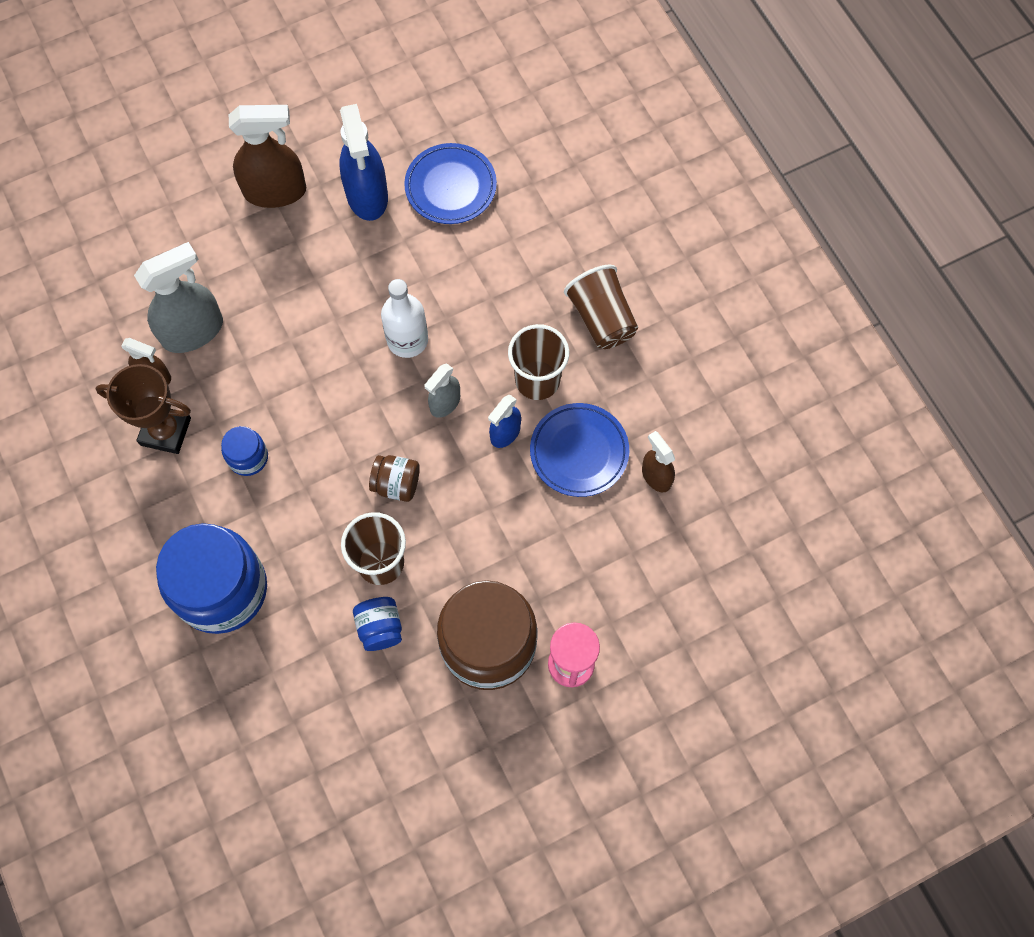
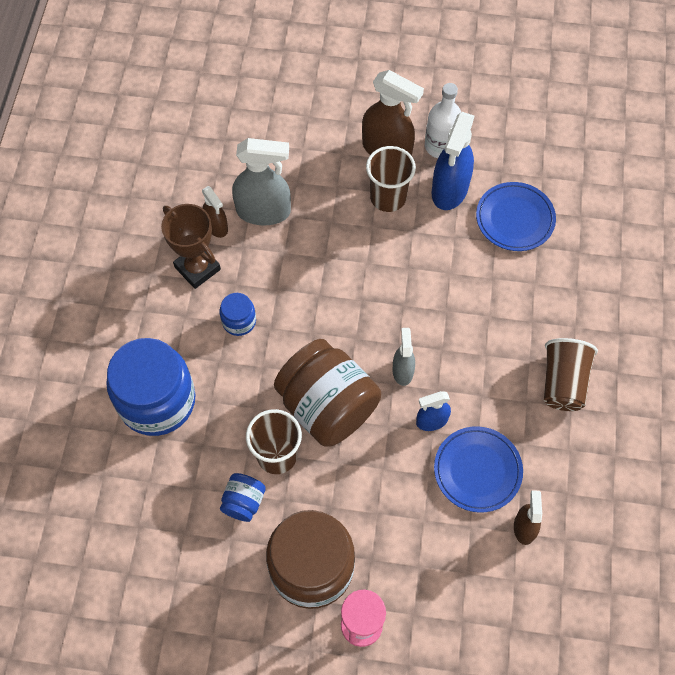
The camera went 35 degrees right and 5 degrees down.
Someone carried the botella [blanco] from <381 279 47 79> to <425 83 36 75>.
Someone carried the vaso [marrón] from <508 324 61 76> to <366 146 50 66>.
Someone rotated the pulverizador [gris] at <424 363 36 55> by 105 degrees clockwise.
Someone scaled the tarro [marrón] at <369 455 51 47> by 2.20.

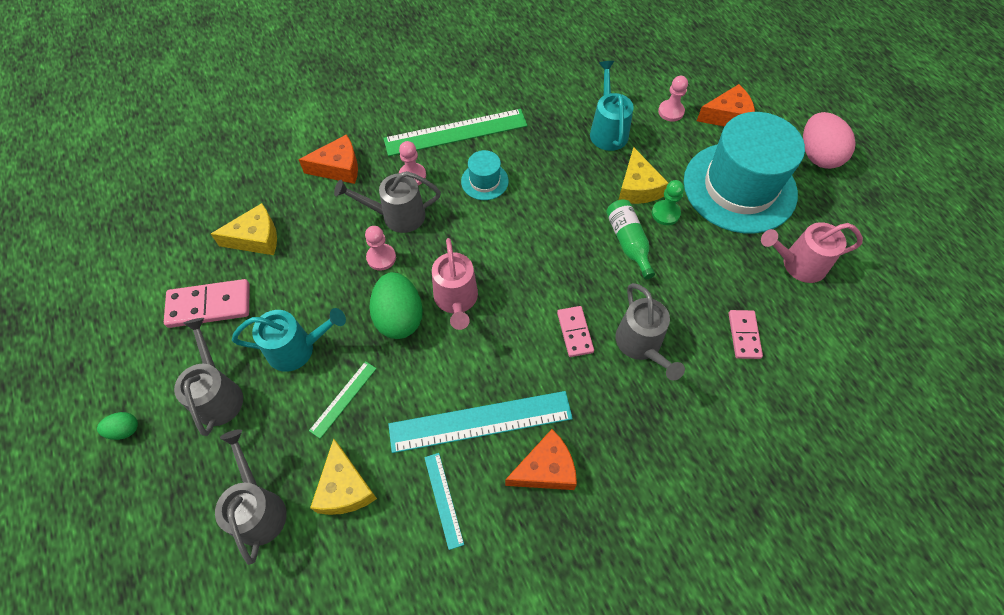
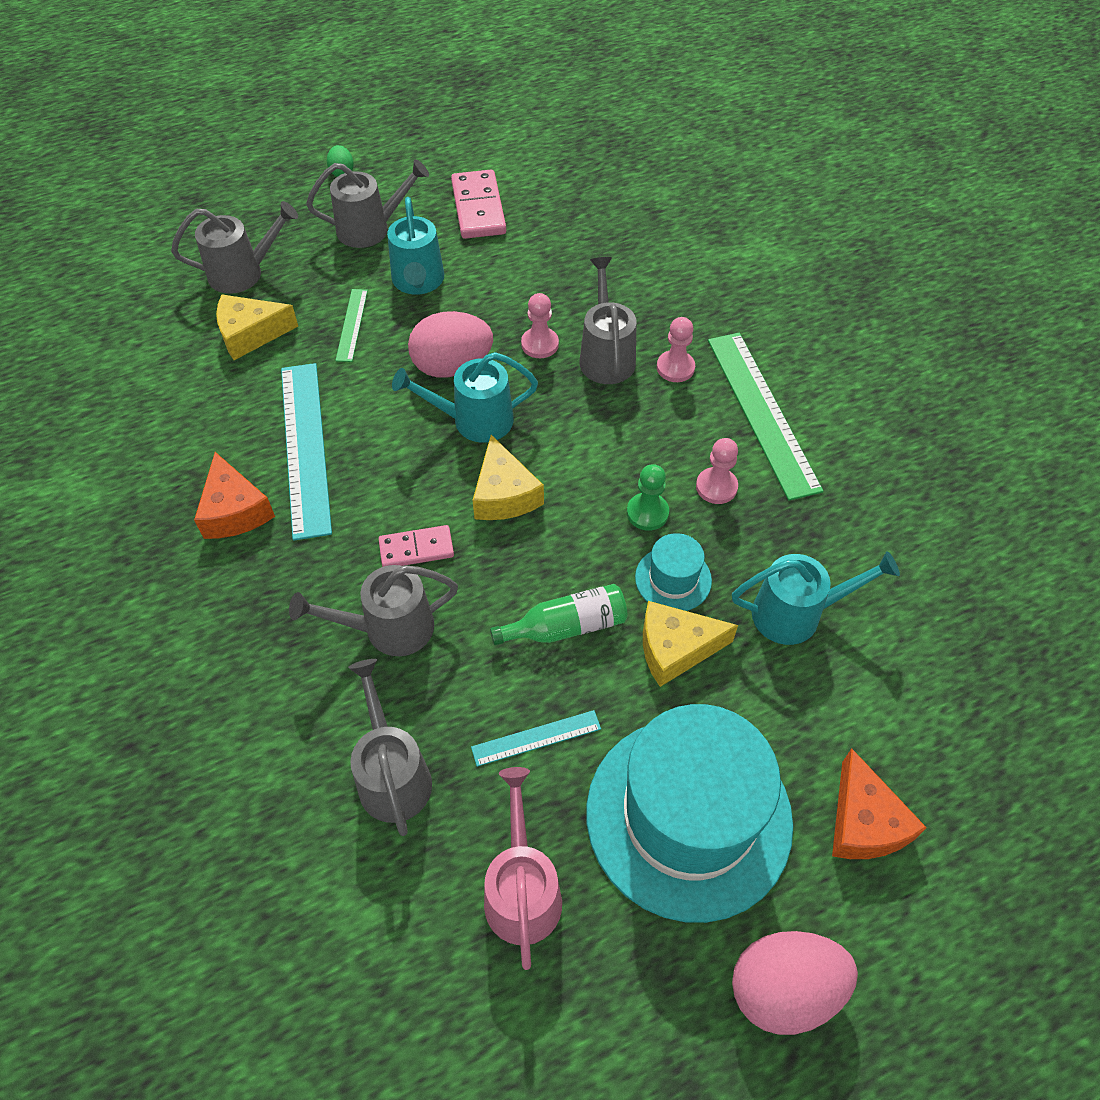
The camera went 90 degrees right and 5 degrees down.
Someone carried the peón [rosa] from <658 76 30 46> to <696 438 42 66>.
Someone took away the queso [naranja] at <298 135 60 49>.
Someone carried the sombrero [turquesa] from <461 150 48 50> to <635 533 77 78>.
Someone carried the peón [verde] from <652 180 32 45> to <627 464 42 67>.
Someone carried the queso [amarillo] from <211 203 66 52> to <472 435 72 85>.
Someone repainted the regadera [rosa] at <432 238 46 92>, which became the regadera [turquesa] at <392 352 146 91>.
Someone repainted the huevo [verde] at <369 272 54 67>, which became the huevo [rosa] at <408 311 85 67>.
Someone swapped the ficha de dominó [rosa] at <729 310 34 49> for the regadera [gris] at <348 659 84 177>.
Someone rotated the regla [verde] at <309 361 68 78> by 60 degrees clockwise.
Someone carried the regla [turquesa] from <424 453 40 97> to <471 710 130 57>.

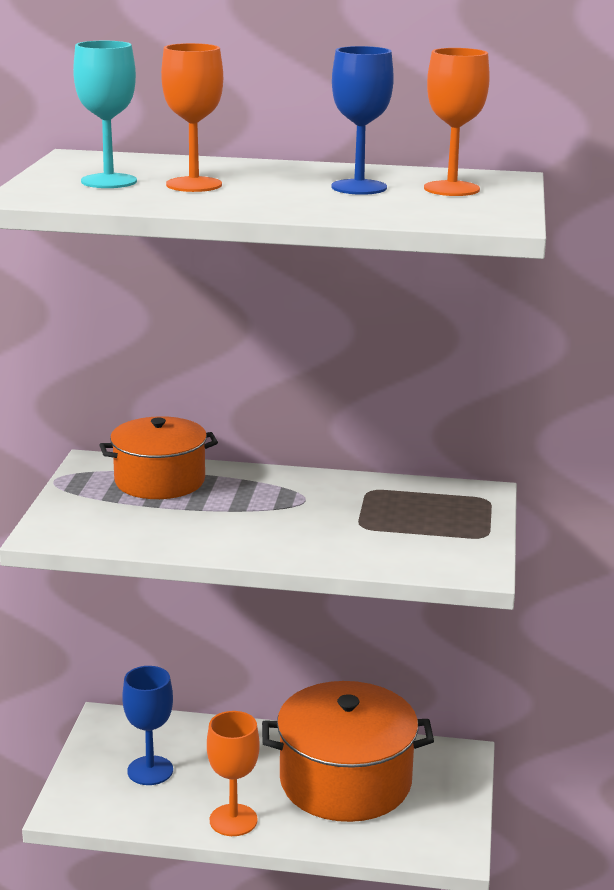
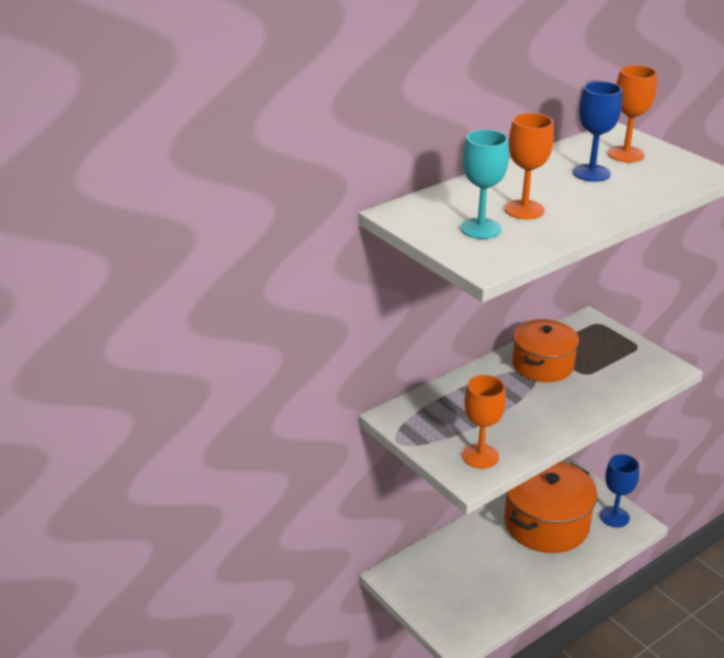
The camera went 45 degrees left and 10 degrees up.
Someone carried the olla [naranja] from <100 416 118 83> to <512 319 67 63>.
Someone carried the copa [azul] from <122 666 51 119> to <600 454 39 74>.
Someone carried the copa [naranja] from <207 711 53 125> to <462 375 44 94>.

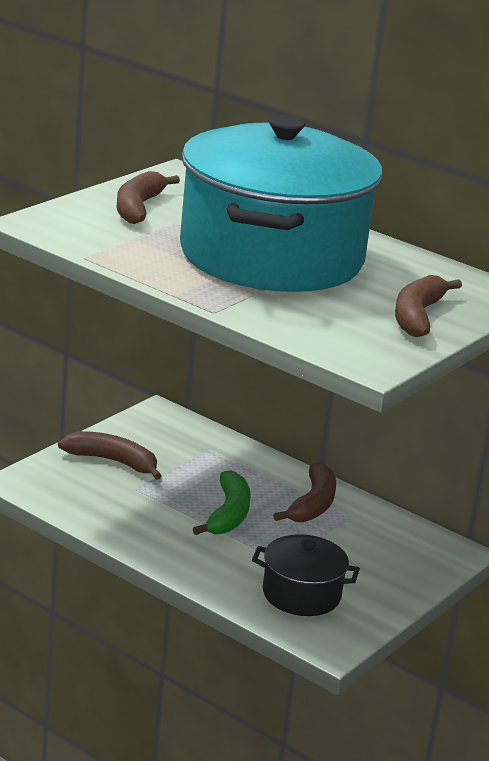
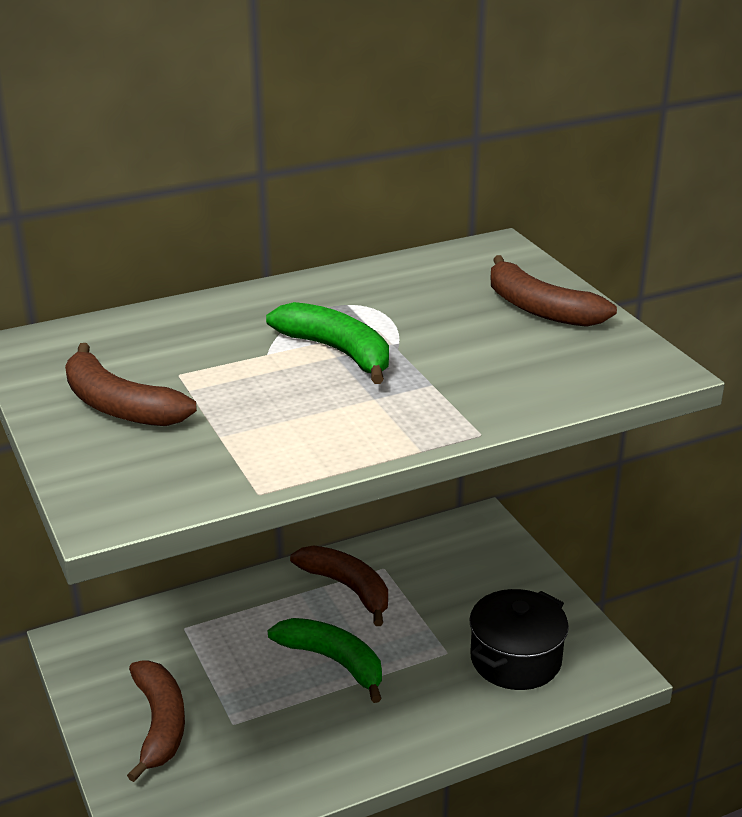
The camera went 60 degrees left and 5 degrees up.
Someone swapped the olla [turquesa] at <180 115 203 177> for the plátano [verde] at <266 302 123 82>.
Someone rotated the plátano [marrón] at <58 431 103 49> by 120 degrees clockwise.

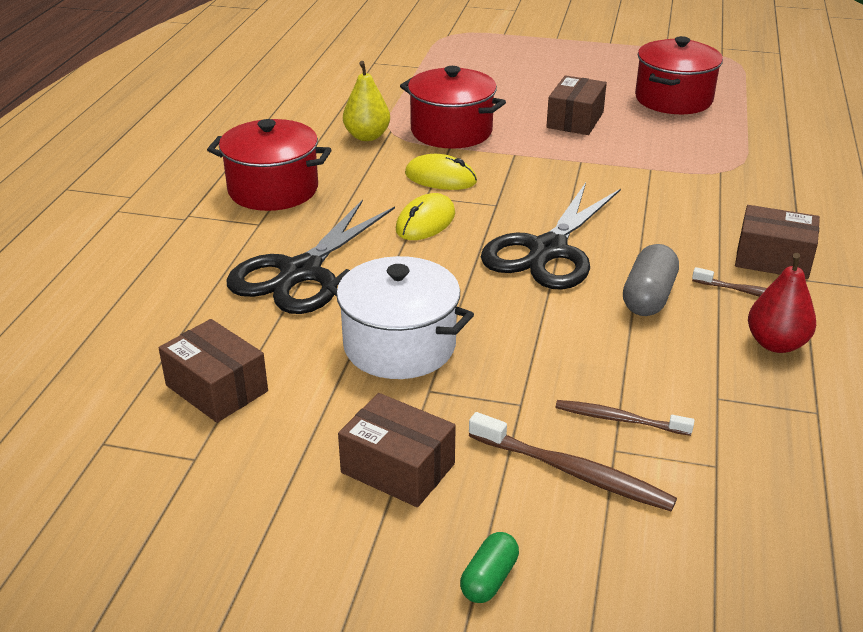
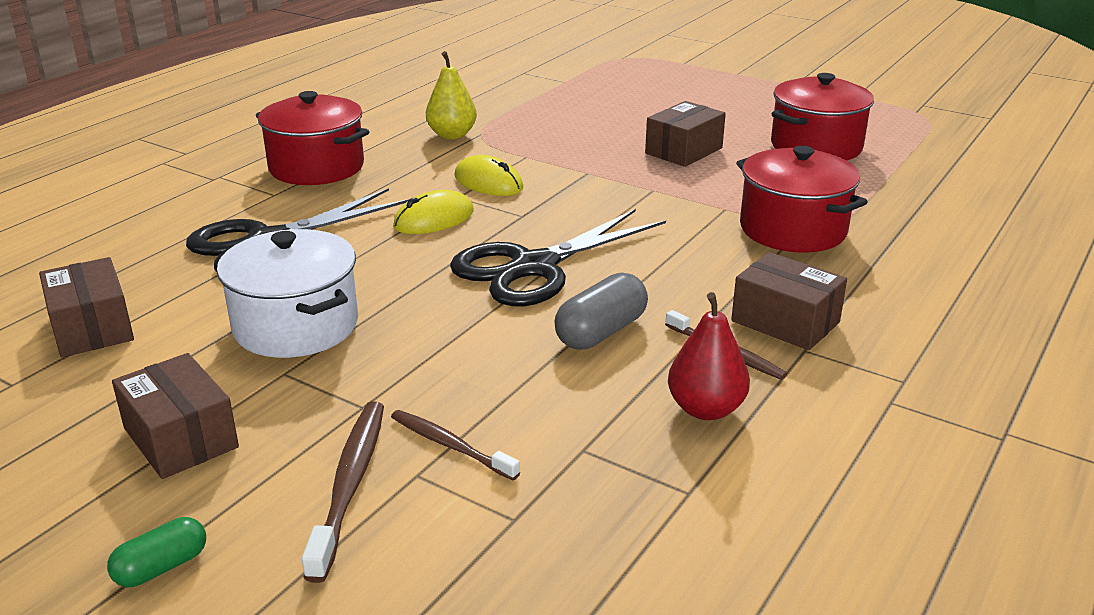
The camera went 20 degrees right and 5 degrees down.
Someone carried the olla [rojo] from <400 66 106 83> to <736 146 132 107>.
Someone rotated the cepillo de dientes [marrón] at <469 412 208 99> by 135 degrees counterclockwise.

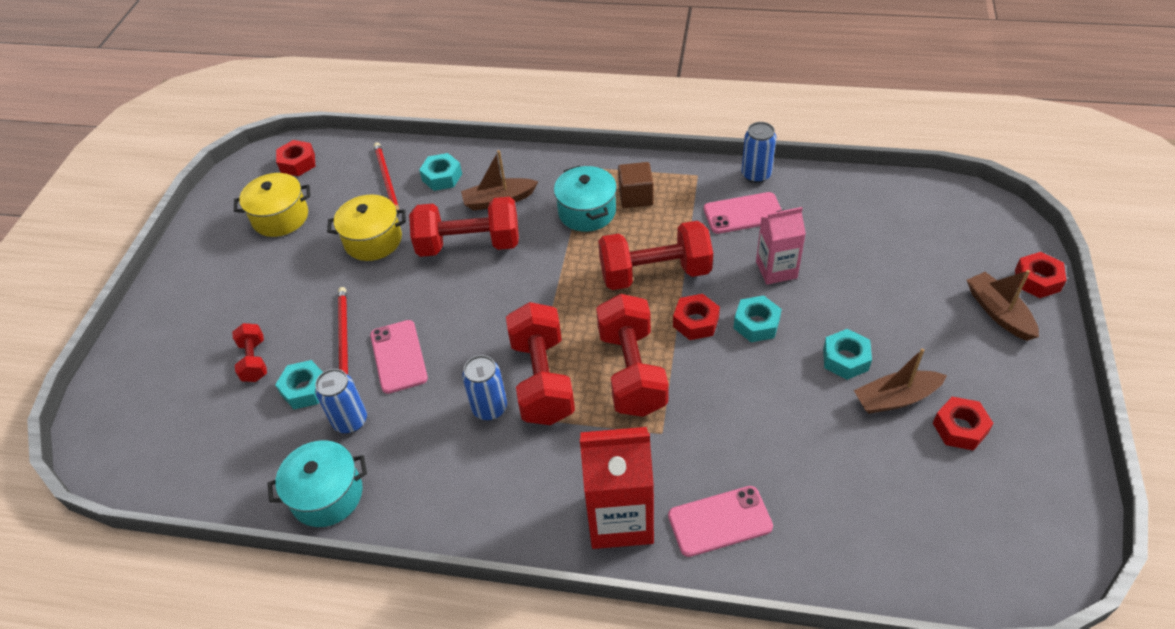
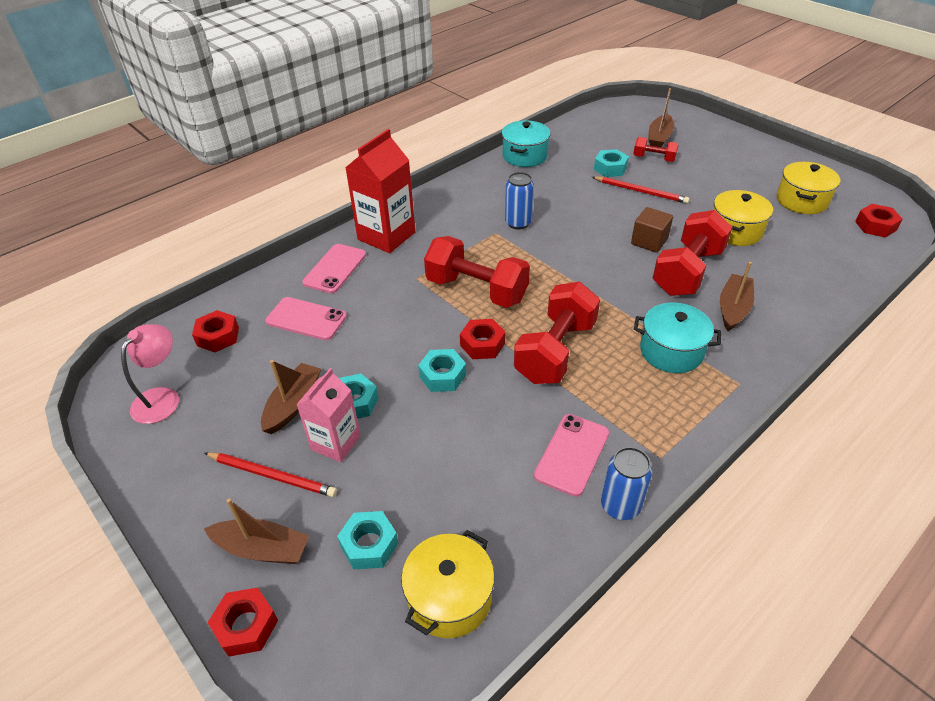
The camera went 125 degrees right and 5 degrees down.
Someone carried the lápiz [rojo] from <374 142 25 75> to <205 452 132 45>.
Someone carried the tuerca [turquesa] from <419 153 43 38> to <337 511 61 59>.
Someone carried the cubo [marrón] from <618 162 36 46> to <631 207 42 46>.
Someone carried the cartón de leche [rosa] from <756 207 50 78> to <296 368 65 94>.
Someone took away the mancuerna [rojo] at <506 302 69 123>.
Someone carried the móvil [rosa] from <370 320 58 74> to <265 297 82 43>.
Someone took away the lata [azul] at <315 369 52 65>.
Someone carried the tuerca [rojo] from <933 397 61 54> to <192 310 47 42>.
Someone put down the barco [marrón] at <648 88 26 59>.
Someone put down the lámpara [rosa] at <121 324 58 100>.
Someone put down the olla [amarillo] at <401 530 93 108>.

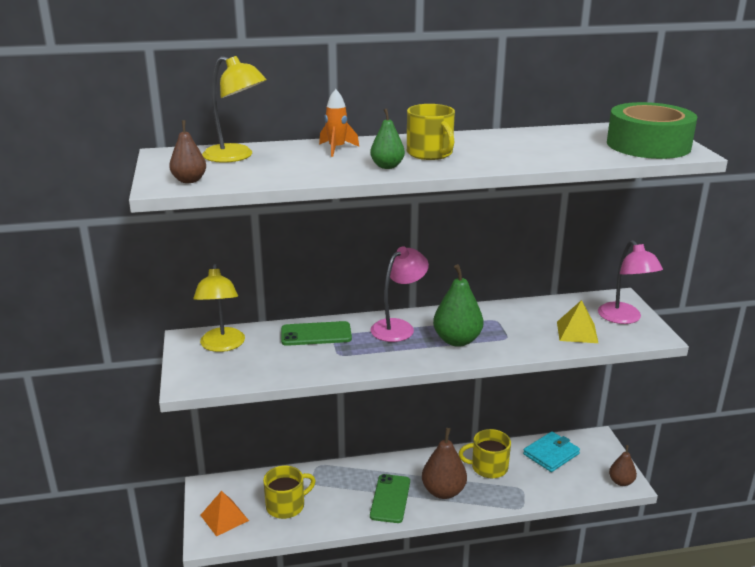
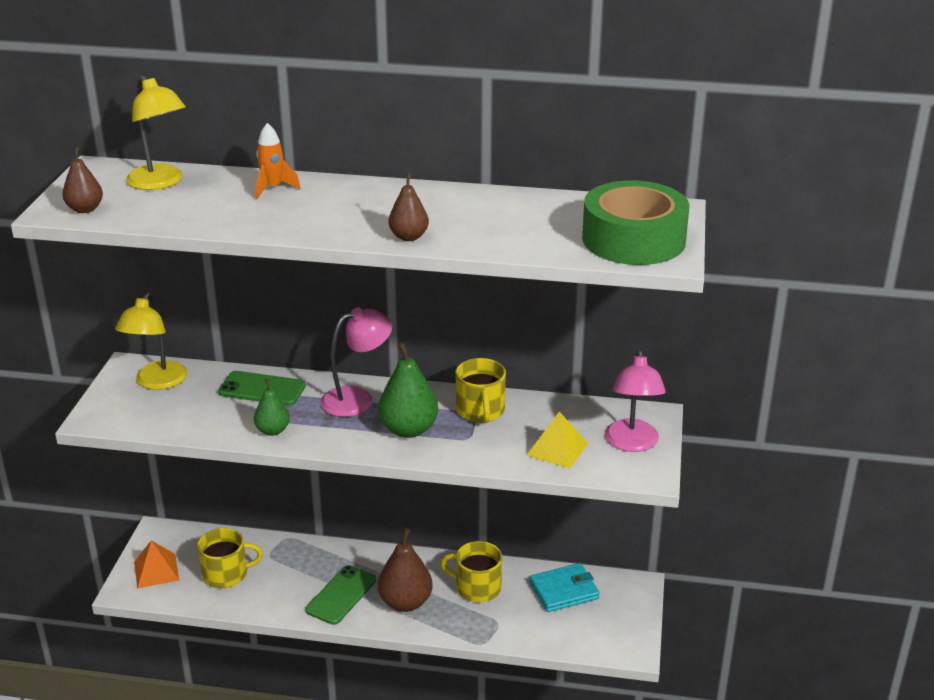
The camera went 20 degrees right and 5 degrees up.
Someone carried the taza [amarillo] from <407 104 48 56> to <456 358 50 65>.
Someone carried the pera [verde] from <370 109 35 60> to <254 379 36 57>.
Someone carried the pera [marrón] from <609 445 28 41> to <388 173 41 68>.

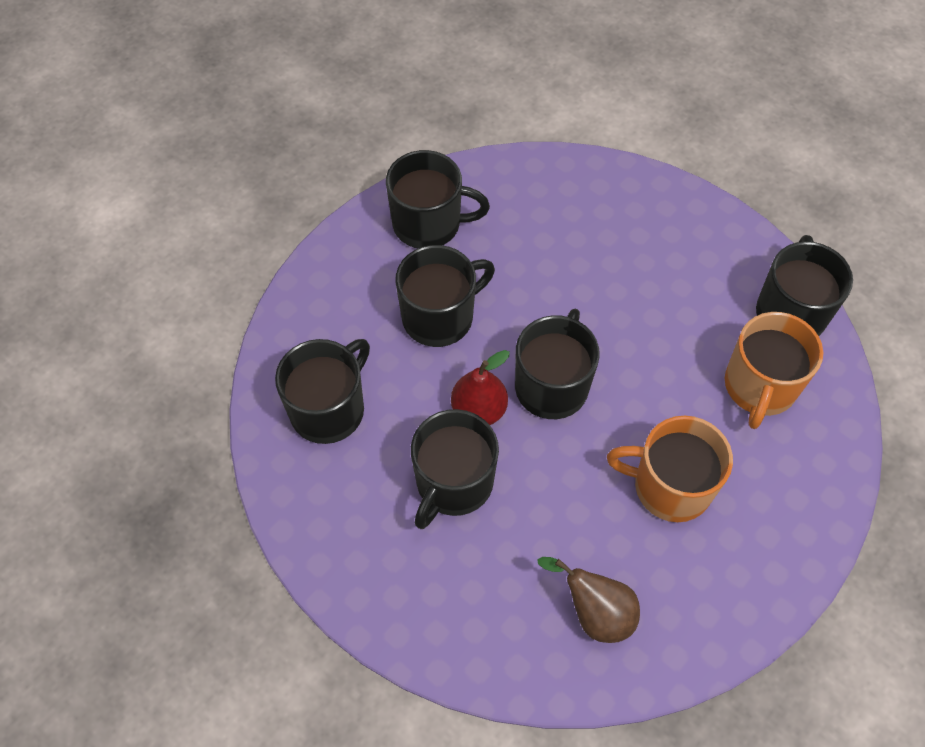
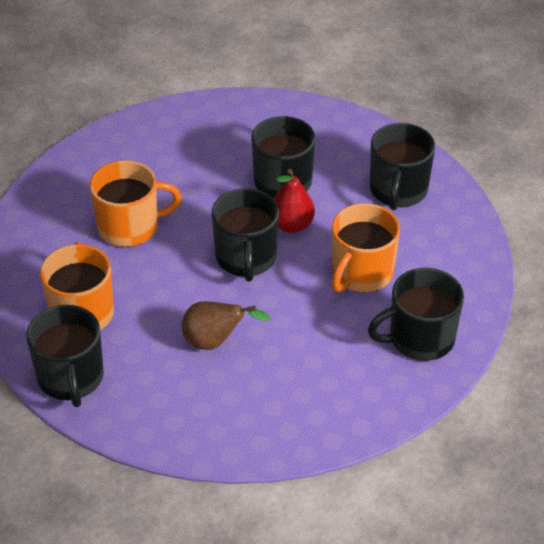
The camera went 155 degrees right and 15 degrees down.
Someone repainted the taza [negro] at <395 245 100 102>, which became the taza [naranja] at <332 203 68 90>.
Someone carried the pera [marrón] from <537 557 103 86> to <182 301 89 49>.

